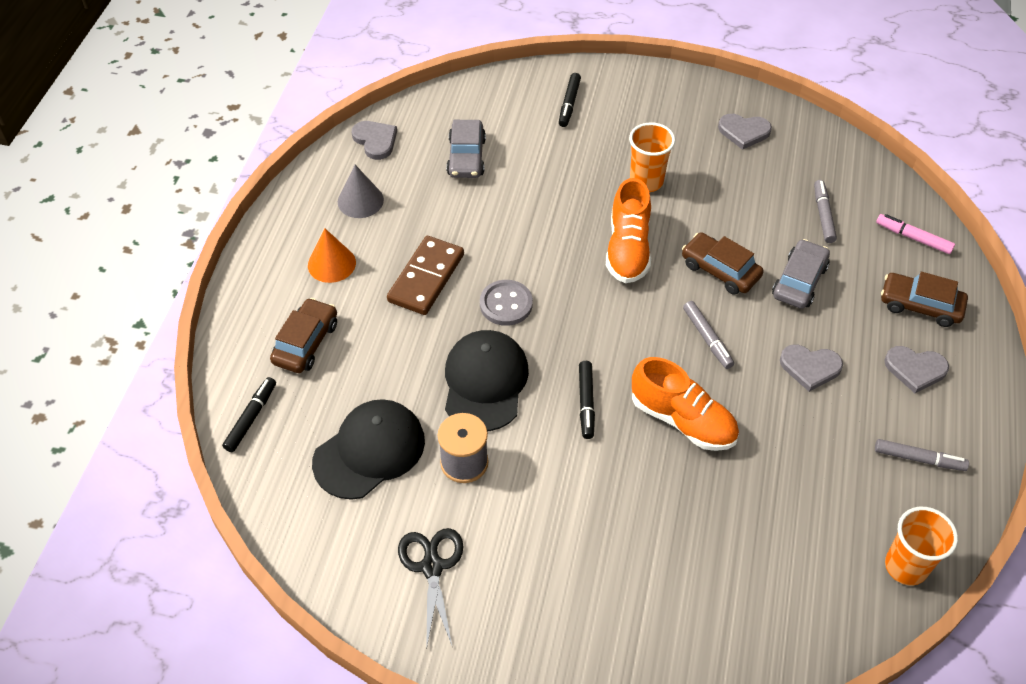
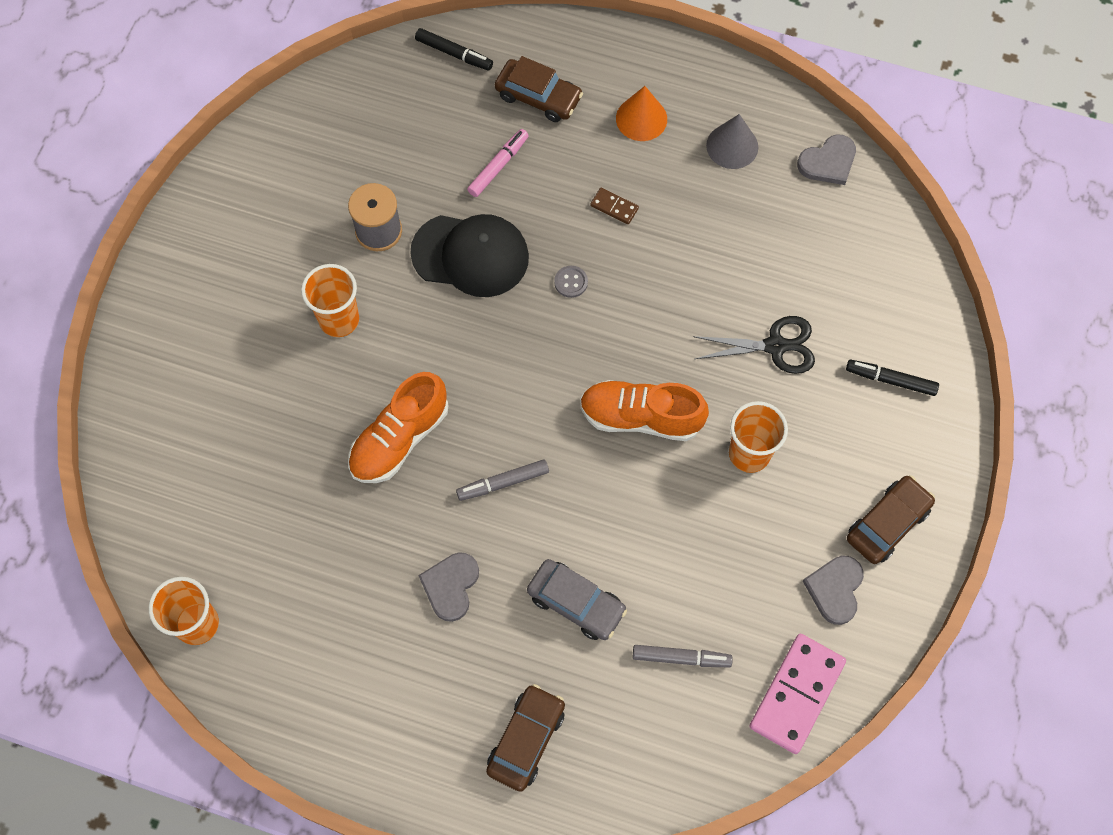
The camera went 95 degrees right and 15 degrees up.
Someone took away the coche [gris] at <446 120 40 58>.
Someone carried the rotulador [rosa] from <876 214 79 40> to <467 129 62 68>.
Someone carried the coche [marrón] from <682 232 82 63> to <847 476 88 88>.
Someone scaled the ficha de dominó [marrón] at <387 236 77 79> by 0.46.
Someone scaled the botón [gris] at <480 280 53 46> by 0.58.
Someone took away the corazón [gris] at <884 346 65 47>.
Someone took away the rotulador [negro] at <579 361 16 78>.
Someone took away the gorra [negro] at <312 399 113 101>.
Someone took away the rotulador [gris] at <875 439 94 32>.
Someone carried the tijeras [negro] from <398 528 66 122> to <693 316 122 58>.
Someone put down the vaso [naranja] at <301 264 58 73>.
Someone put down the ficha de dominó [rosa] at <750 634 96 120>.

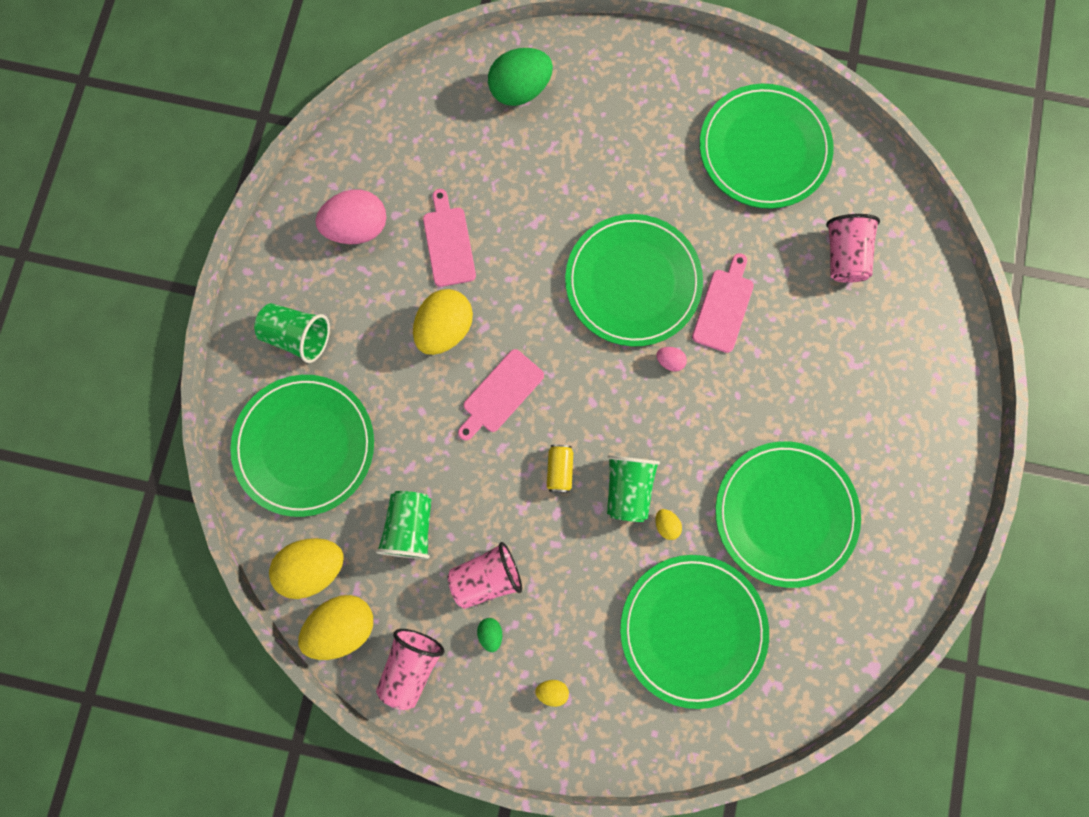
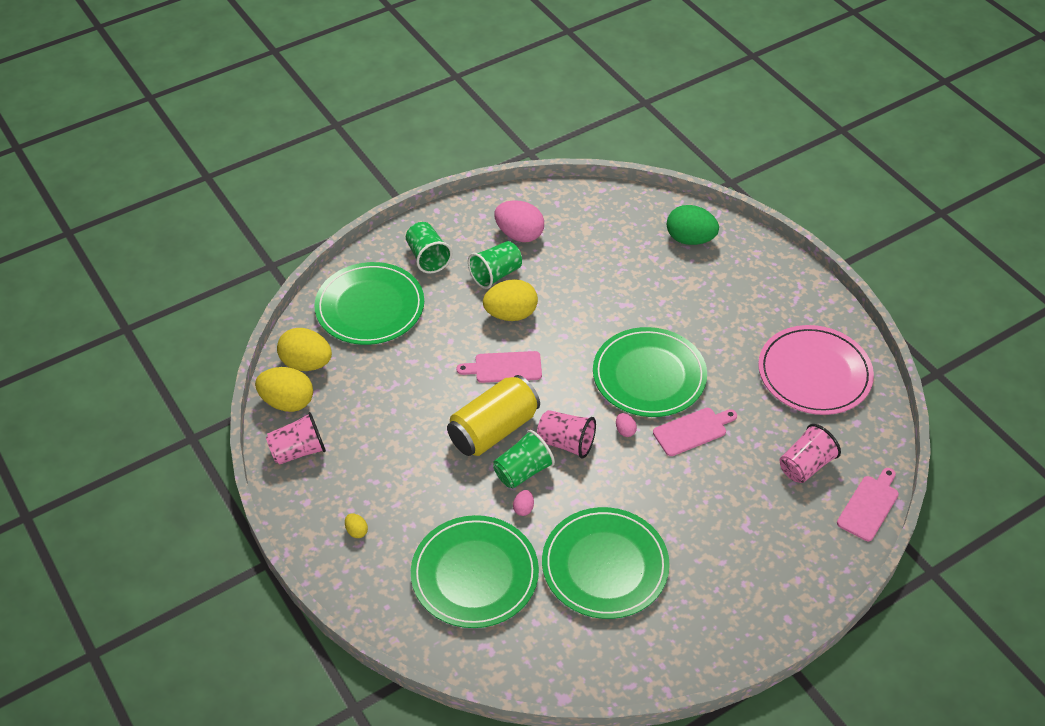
The camera went 45 degrees right and 30 degrees down.
Someone repainted the plato [verde] at <700 84 134 125>, which became the plato [rosa] at <758 325 116 90>.
Someone carried the tabla de cortar [rosa] from <423 189 53 98> to <837 468 62 73>.
Someone scaled the lata [amarillo] at <547 445 26 48> by 2.34.
Someone carried the vaso [verde] from <376 491 55 68> to <468 241 54 48>.
Someone repainted the huevo [amarillo] at <655 509 27 31>, which became the huevo [rosa] at <513 490 21 26>.
Someone carried the vaso [rosa] from <448 542 74 67> to <537 410 59 49>.
Someone took away the huevo [verde] at <477 618 25 34>.

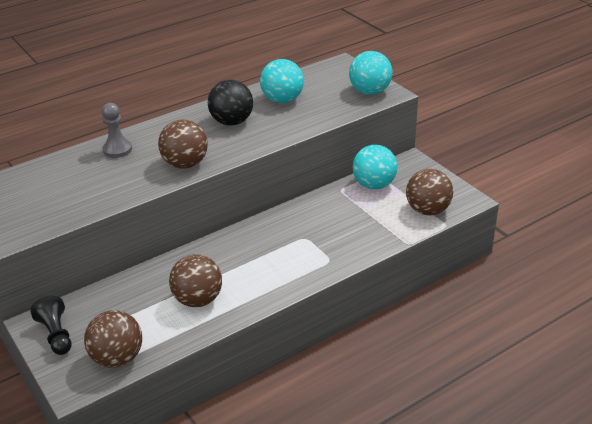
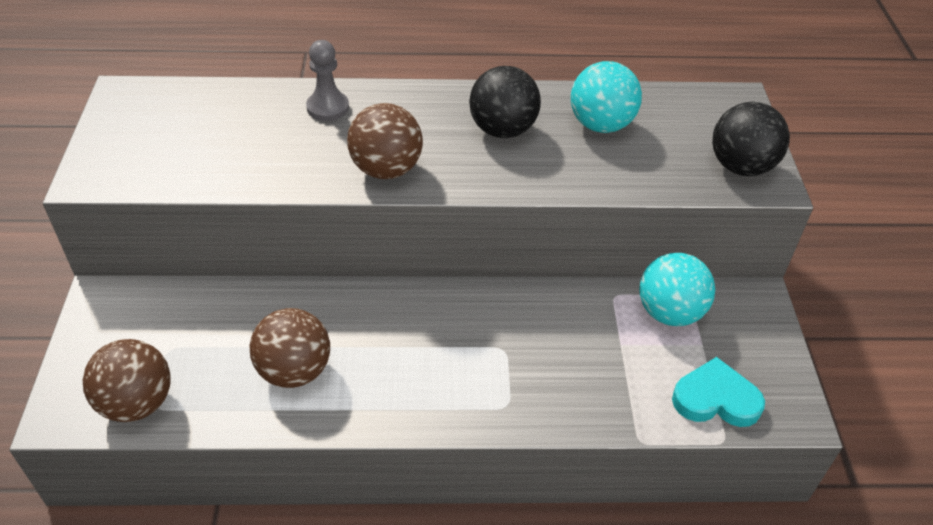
The camera went 30 degrees right and 10 degrees up.
Someone repainted the pelota [turquesa] at <349 51 43 44>, which became the pelota [negro] at <712 102 78 74>.
Someone swapped the pelota [marrón] at <406 169 47 46> for the corazón [turquesa] at <672 357 93 70>.
Someone took away the peón [negro] at <30 296 42 59>.

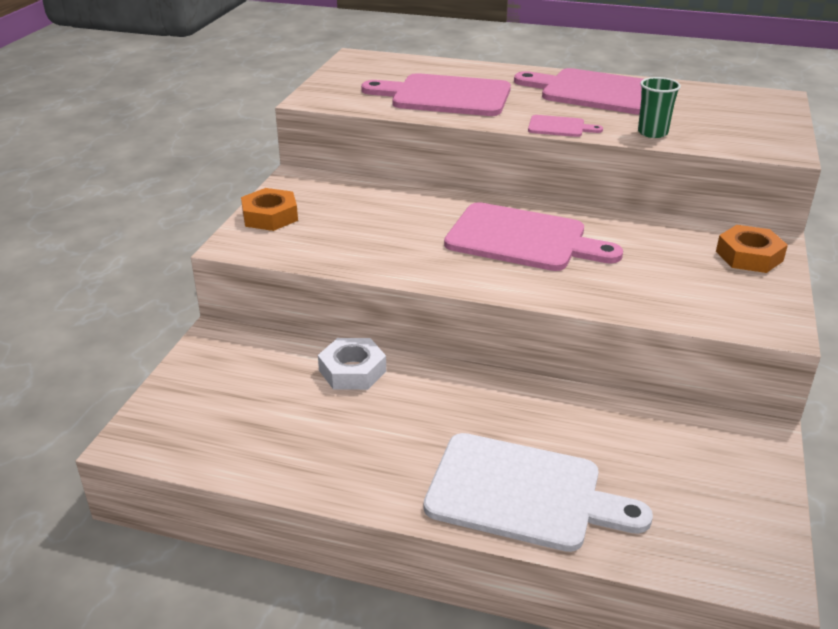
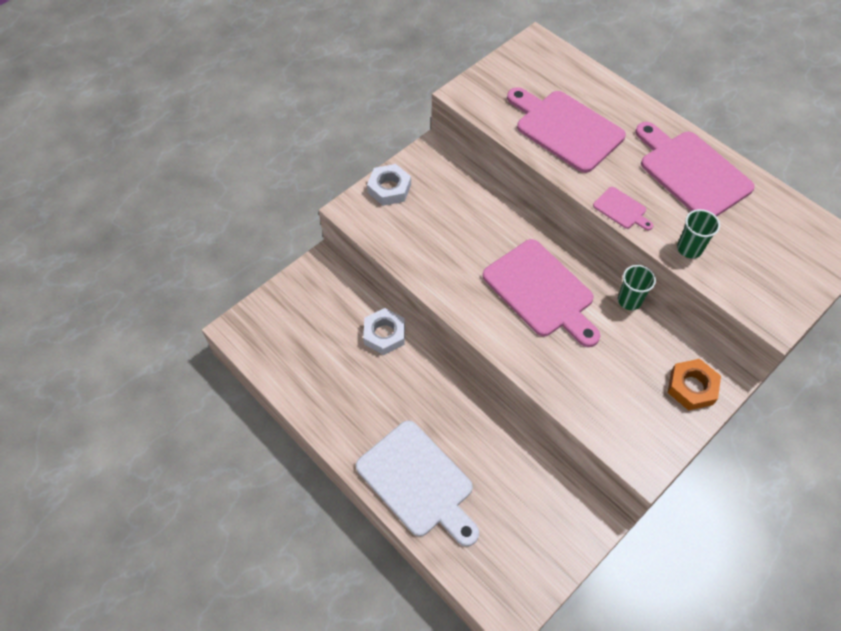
The camera went 30 degrees right and 25 degrees up.
Someone repainted the tuerca [naranja] at <241 188 57 43>, which became the tuerca [blanco] at <367 164 44 42>.
Someone put down the vaso [verde] at <618 265 38 45>.

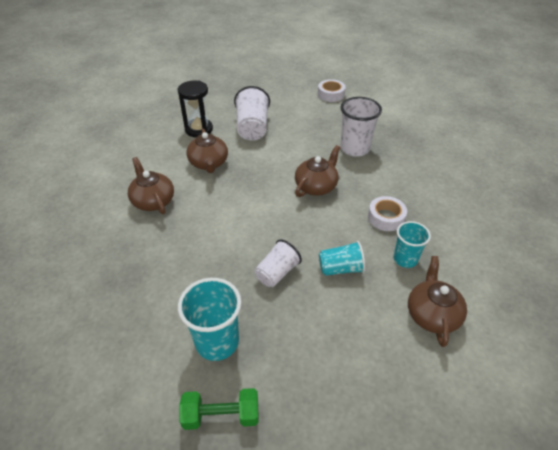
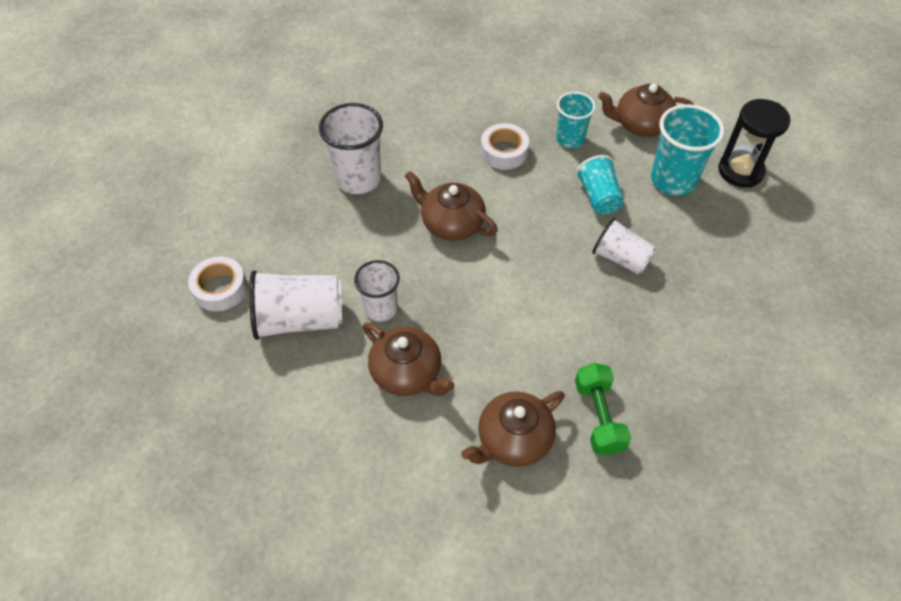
The camera went 95 degrees left and 10 degrees up.
Someone carried the cinta adhesiva [blanco] from <318 79 28 23> to <188 256 59 55>.
Someone carried the reloj de arena [negro] from <178 80 35 58> to <718 99 72 89>.
Someone rotated the tetera [marrón] at <187 129 41 44> by 60 degrees clockwise.
Someone carried the vaso [turquesa] from <178 278 63 83> to <651 104 73 92>.
Someone carried the mancuerna [verde] from <179 388 79 42> to <575 363 56 92>.
Someone put down the vaso [blanco] at <354 260 46 62>.

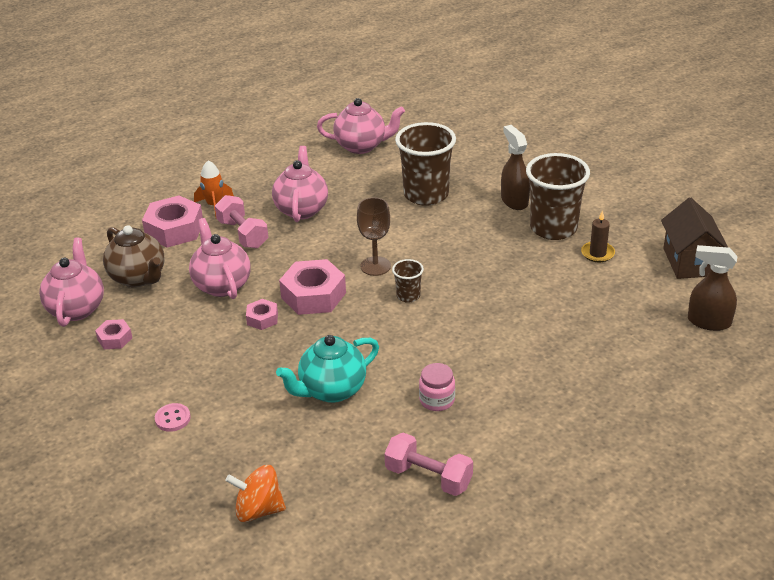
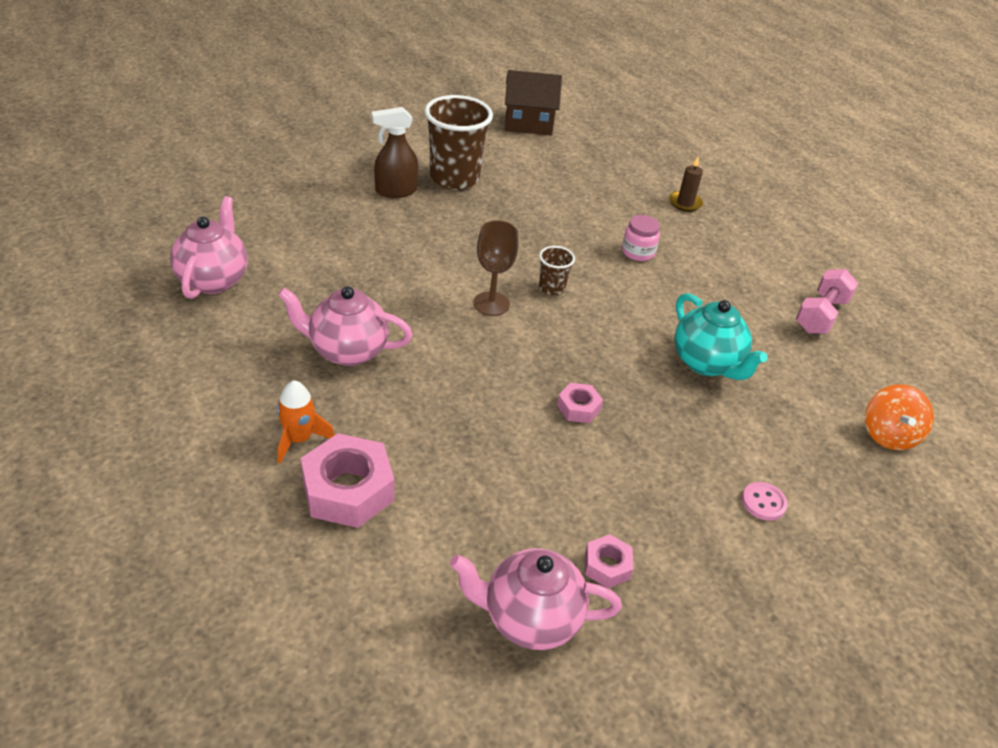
The camera went 90 degrees left and 5 degrees up.
Someone took away the vaso [marrón] at <395 122 61 84>.
Someone took away the mancuerna [rosa] at <215 195 53 53>.
Someone carried the vela [marrón] from <581 210 34 52> to <669 157 34 55>.
Someone took away the tetera [rosa] at <189 218 62 81>.
Someone took away the tetera [marrón] at <103 225 61 62>.
Someone took away the pulverizador [marrón] at <688 245 50 86>.
Someone took away the tuerca [rosa] at <279 259 67 56>.
Someone carried the tarro [rosa] from <419 363 36 48> to <622 215 38 46>.

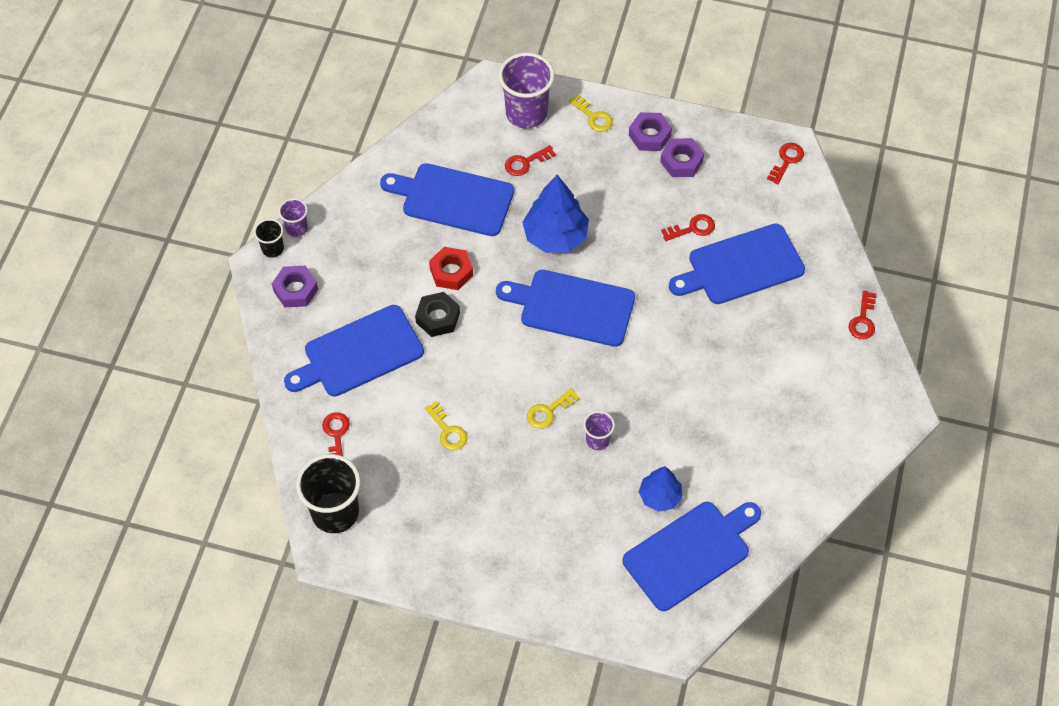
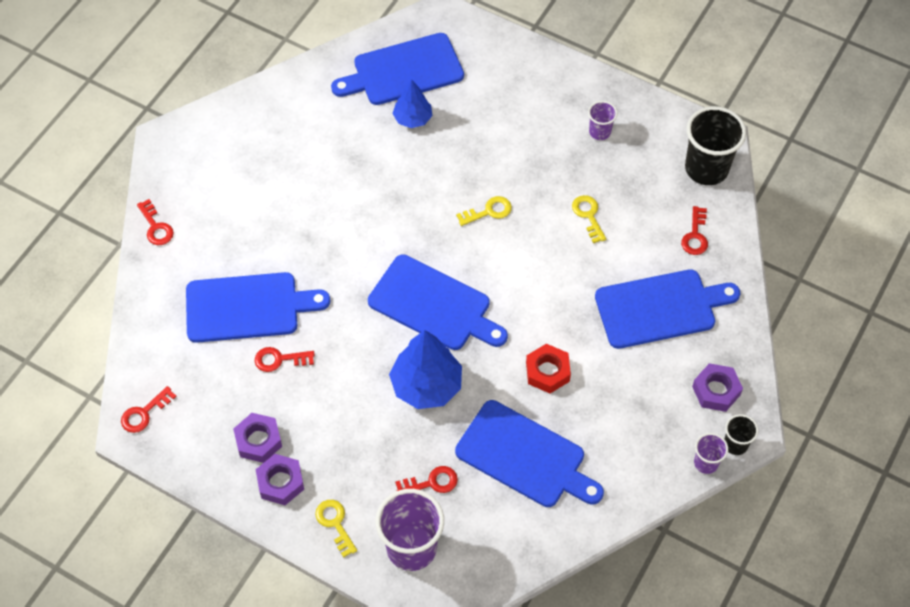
The camera went 165 degrees left and 0 degrees up.
Someone rotated the llave [rojo] at <849 291 27 48> by 120 degrees clockwise.
Someone took away the tuerca [negro] at <415 292 45 45>.
Someone carried the vaso [morado] from <583 411 32 39> to <588 101 29 39>.

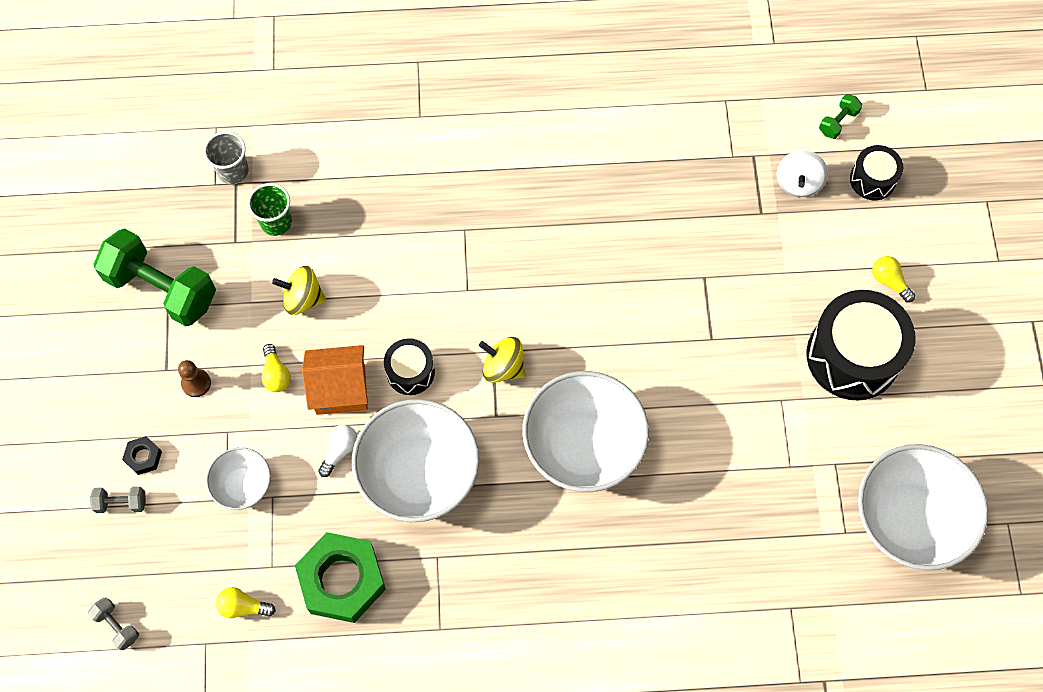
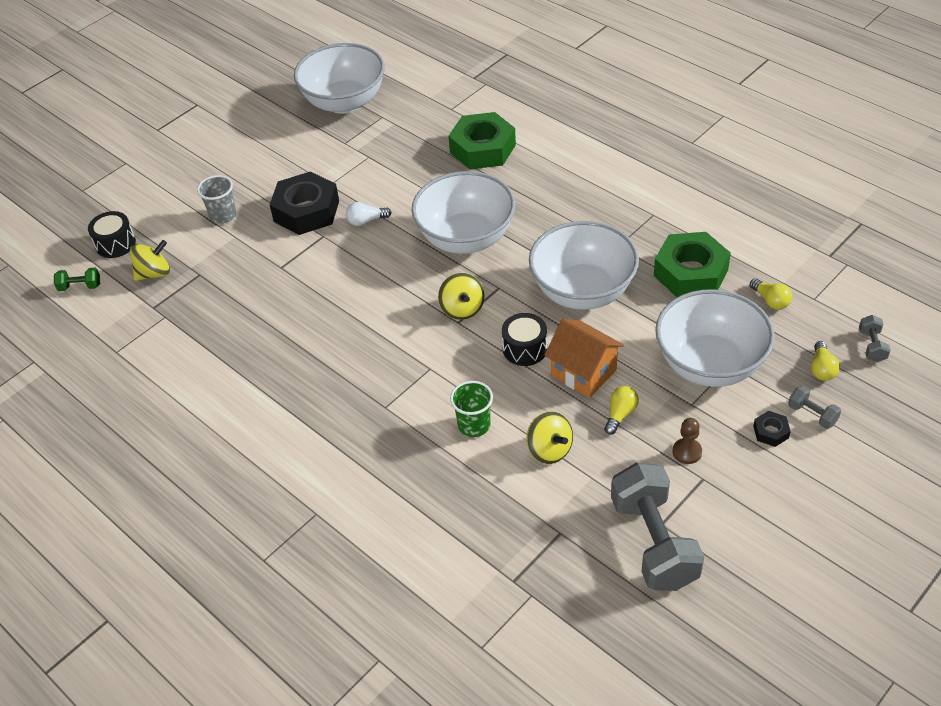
The camera went 130 degrees left and 20 degrees down.
Someone carried the vaso [gris] from <204 131 45 53> to <197 175 40 49>.
Someone repainted the peonza [blanco] at <777 150 51 47>, which became the peonza [amarillo] at <130 240 40 41>.
Someone carried the vaso [verde] from <248 183 44 53> to <450 381 43 56>.
Someone repainted the mancuerna [verde] at <93 228 123 98>, which became the mancuerna [gris] at <611 462 93 129>.
Someone carried the bombilla [amarillo] from <872 256 43 46> to <811 341 29 40>.
Someone took away the tambor [negro] at <806 290 110 110>.
Someone carried the bombilla [blanco] from <318 425 40 52> to <346 202 46 24>.
Someone scaled the cuenco [blanco] at <206 447 65 63> by 1.94.
Someone put down the tuerca [verde] at <448 112 68 57>.
Someone put down the tuerca [negro] at <270 171 69 64>.

